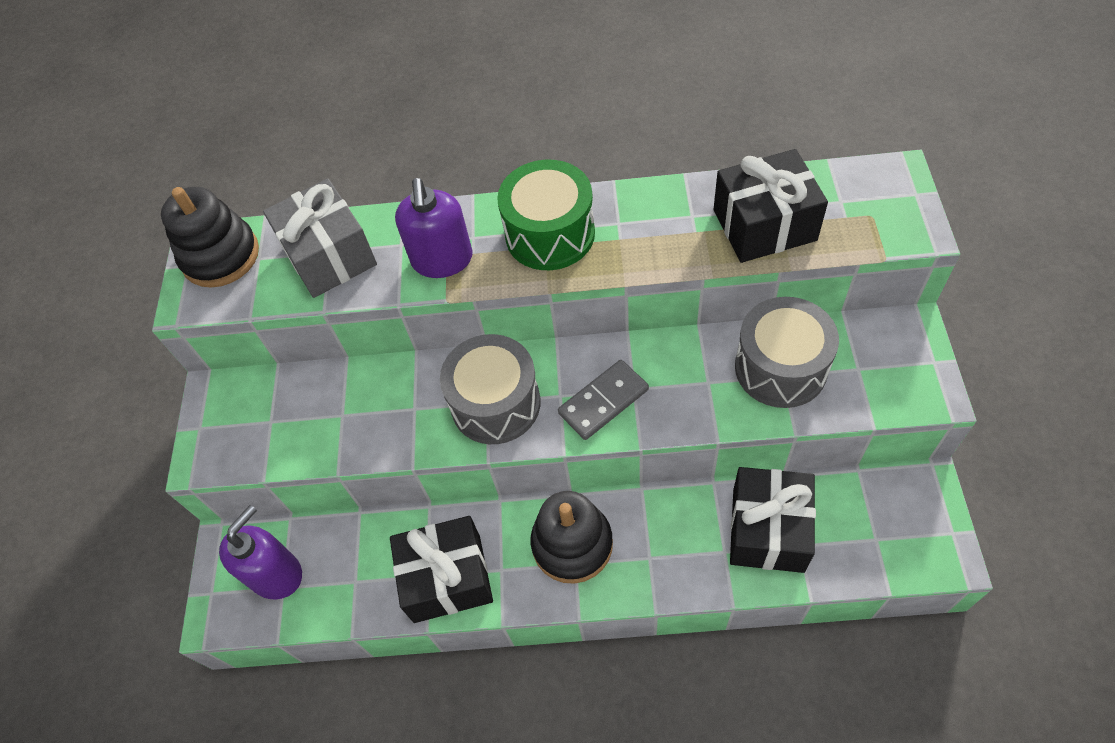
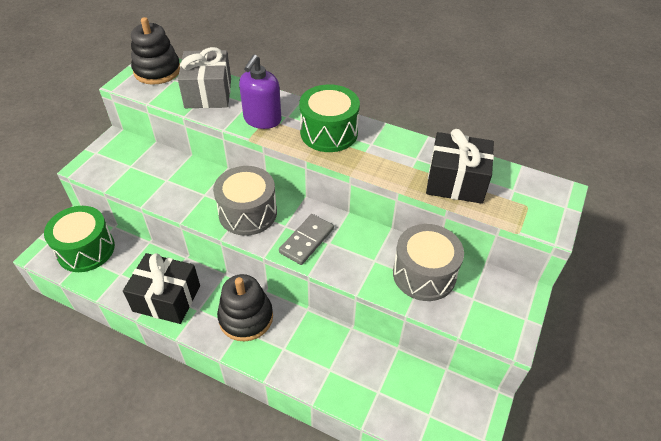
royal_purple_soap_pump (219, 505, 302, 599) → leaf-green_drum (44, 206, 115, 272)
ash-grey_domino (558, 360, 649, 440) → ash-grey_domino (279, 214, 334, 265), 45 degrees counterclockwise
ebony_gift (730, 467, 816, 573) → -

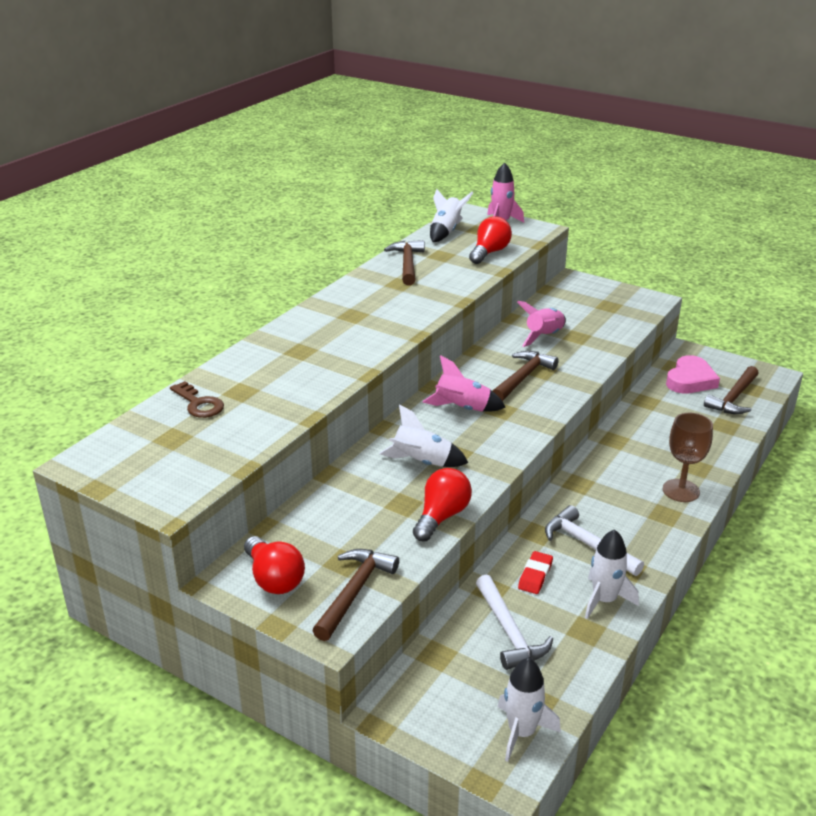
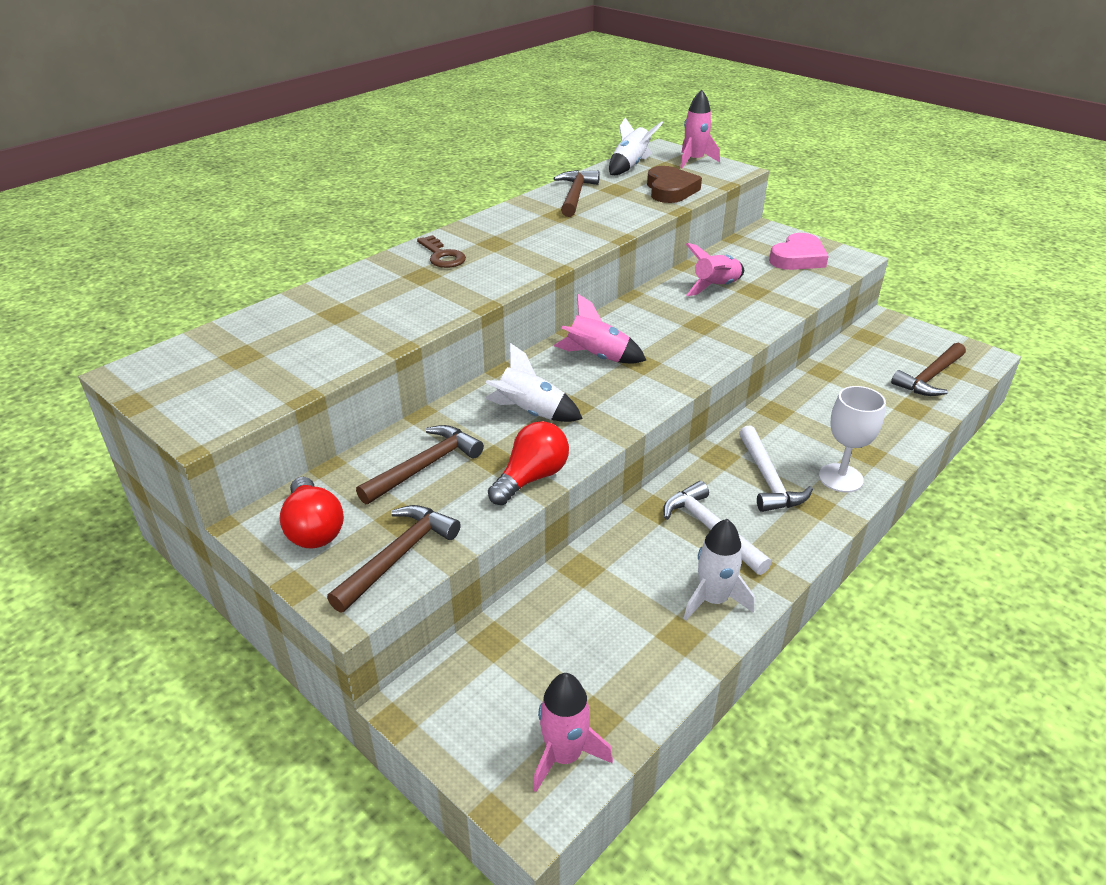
brown_carpenter's_hammer (492, 351, 559, 401) → brown_carpenter's_hammer (356, 425, 484, 504), moved
brown_key (170, 381, 224, 418) → brown_key (417, 235, 466, 268), moved
pure_white_rocket (498, 658, 561, 762) → rosy_rocket (533, 673, 613, 792)
red_lightbulb (469, 216, 512, 264) → brown_love_heart (647, 166, 702, 203)
pure_white_carpenter's_hammer (476, 574, 553, 670) → pure_white_carpenter's_hammer (739, 425, 813, 512), moved
rosy_love_heart (666, 355, 720, 394) → rosy_love_heart (769, 233, 829, 270), moved
brown_goblet (663, 413, 713, 502) → pure_white_goblet (819, 386, 886, 493)
red_gum_eraser (518, 551, 553, 594) → -

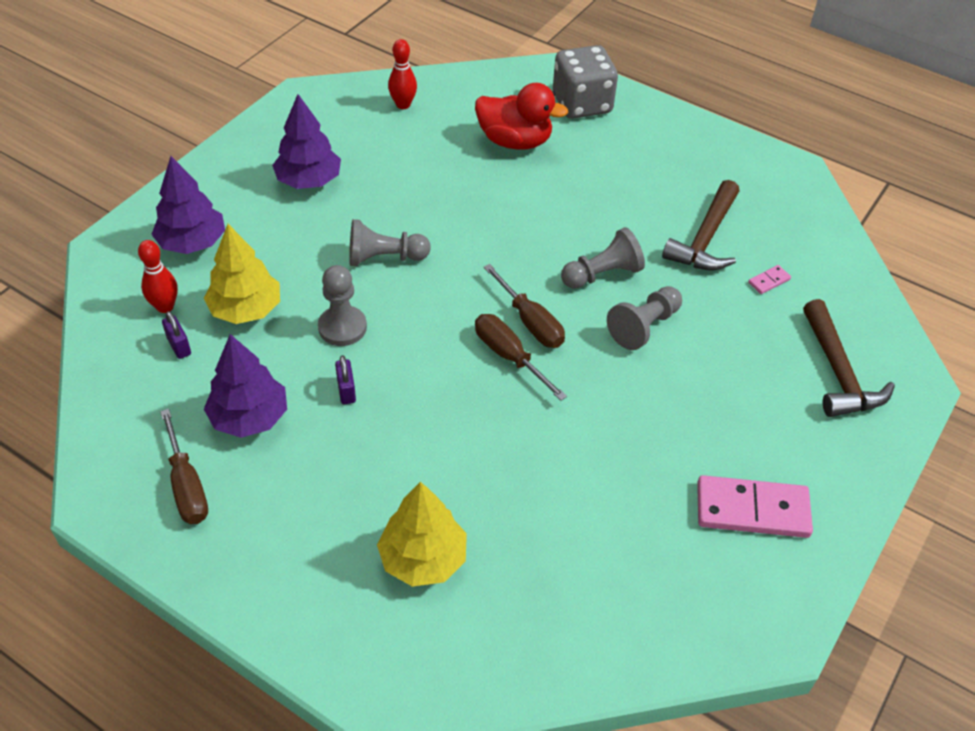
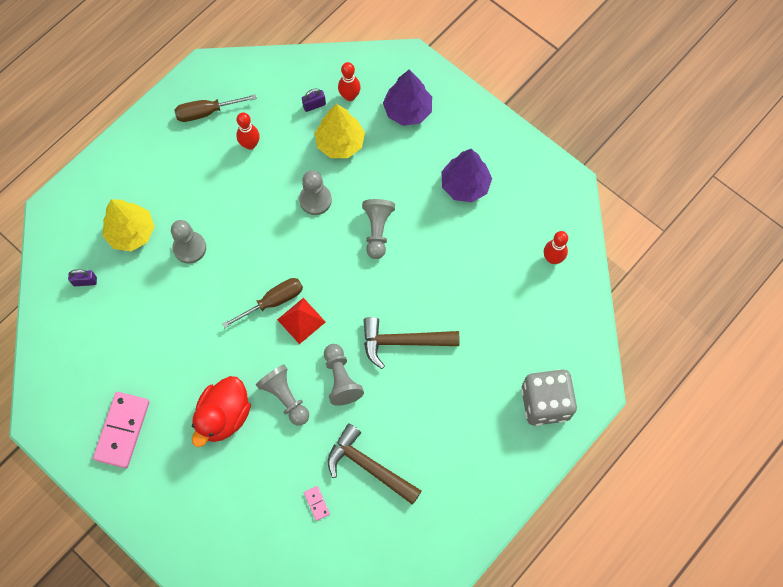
royal_purple_padlock (335, 355, 356, 404) → royal_purple_padlock (68, 269, 97, 286), moved
- → ash-grey_game_pawn (171, 220, 206, 264)
red_rubber_duck (475, 83, 568, 150) → red_rubber_duck (192, 376, 251, 447), moved
royal_purple_tree (204, 334, 287, 438) → red_tenpin (236, 112, 260, 150)
brown_hand_screwdriver (483, 264, 565, 348) → red_pyramid_shape (277, 298, 325, 344)
brown_carpenter's_hammer (803, 299, 895, 417) → brown_carpenter's_hammer (363, 317, 460, 369), moved

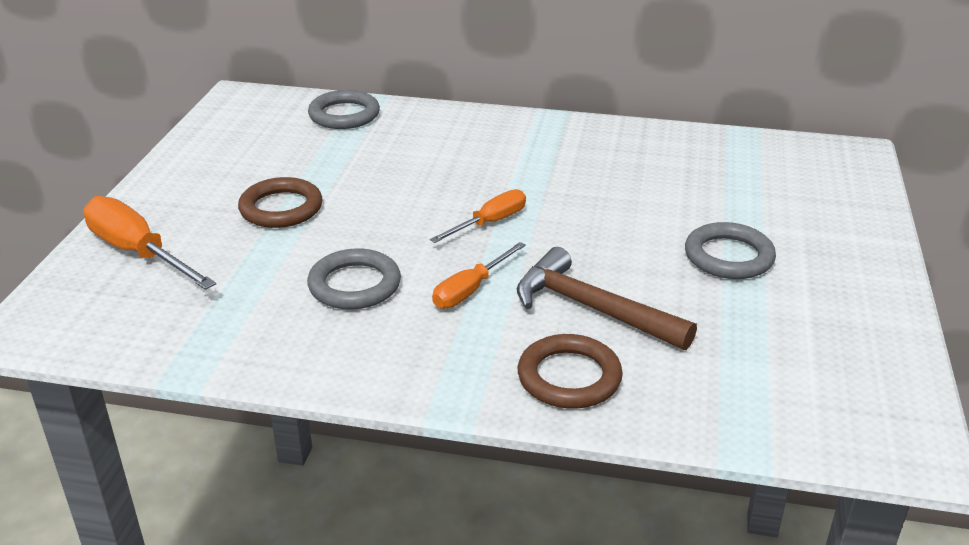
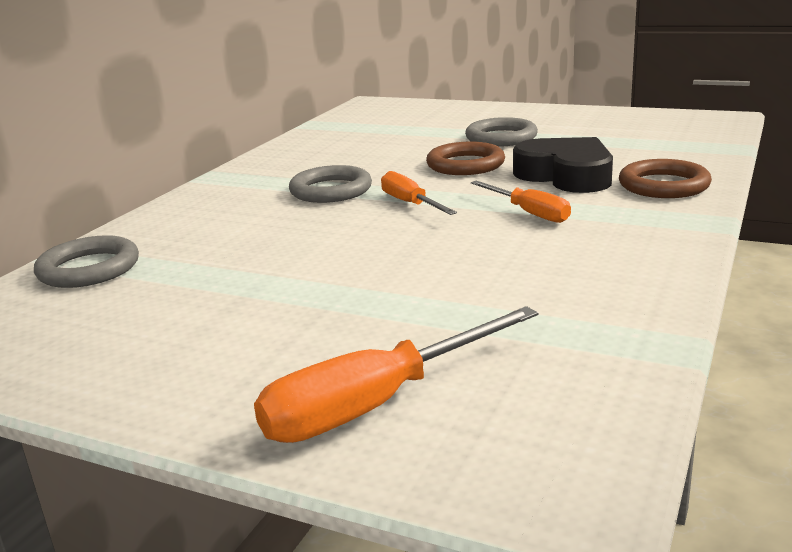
ash-grey_ring (307, 248, 401, 309) → ash-grey_ring (289, 165, 372, 203), moved
brown_ring (238, 177, 322, 228) → brown_ring (426, 142, 505, 175), moved
brown_carpenter's_hammer (517, 247, 697, 350) → ebony_love_heart (513, 137, 613, 193)

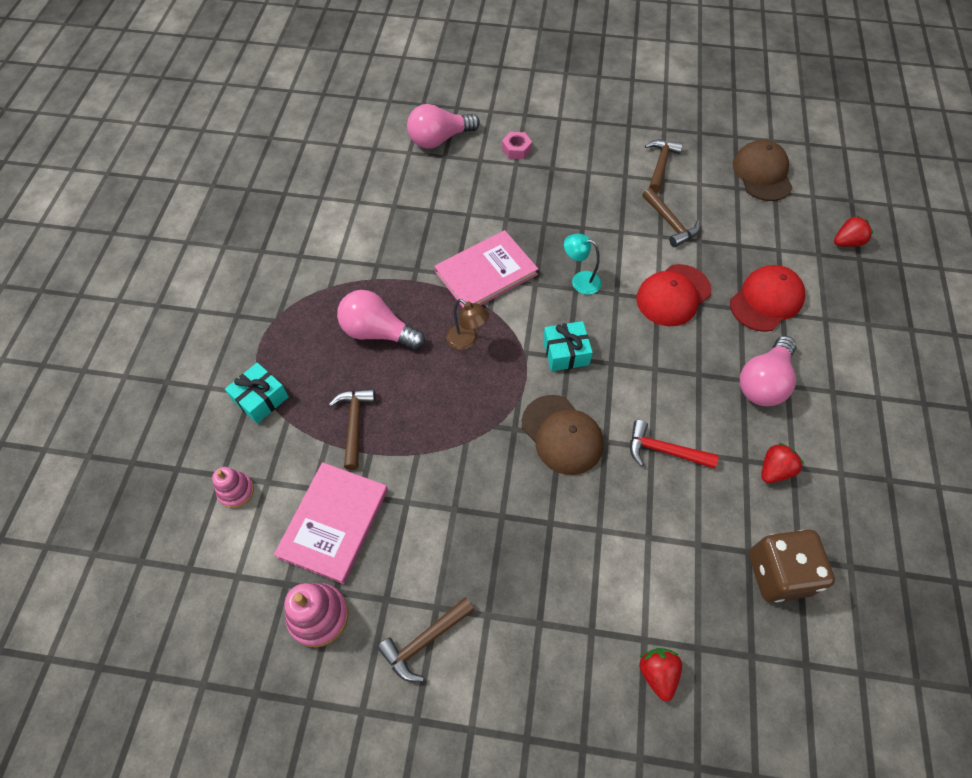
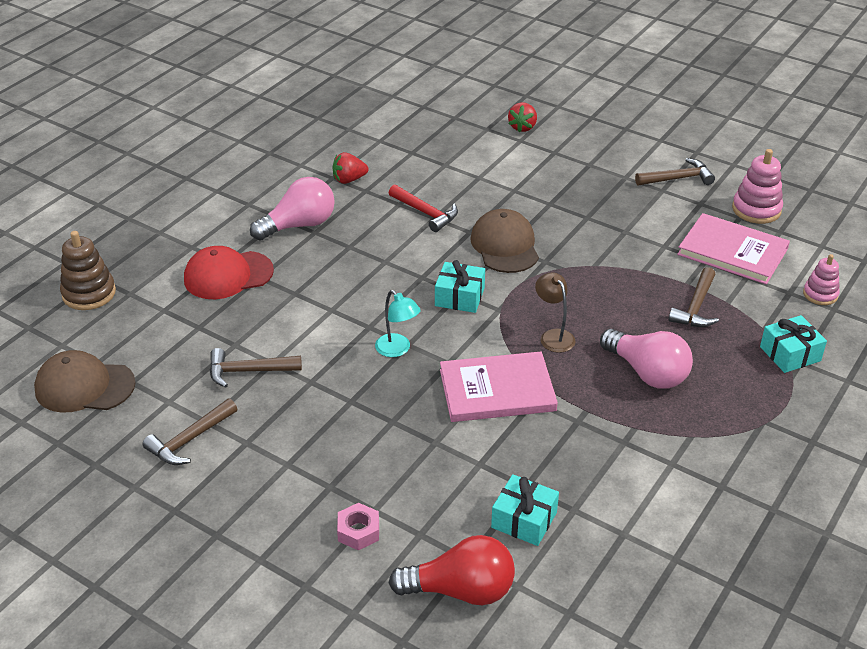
brown_cap (733, 140, 793, 201) → brown_cap (34, 350, 136, 413), 75 degrees clockwise
red_berry (834, 216, 873, 247) → brown_stacking_toy (60, 231, 116, 310)
brown_carpenter's_hammer (642, 188, 700, 247) → brown_carpenter's_hammer (210, 348, 302, 388), 90 degrees counterclockwise
rosy_lightbulb (407, 104, 480, 149) → red_lightbulb (389, 535, 515, 605)
- → teal_gift (491, 474, 559, 546)
rosy_hardback (274, 462, 388, 584) → rosy_hardback (677, 213, 790, 284), 75 degrees clockwise
red_cap (636, 264, 711, 326) → -
brown_die (749, 530, 835, 602) → -

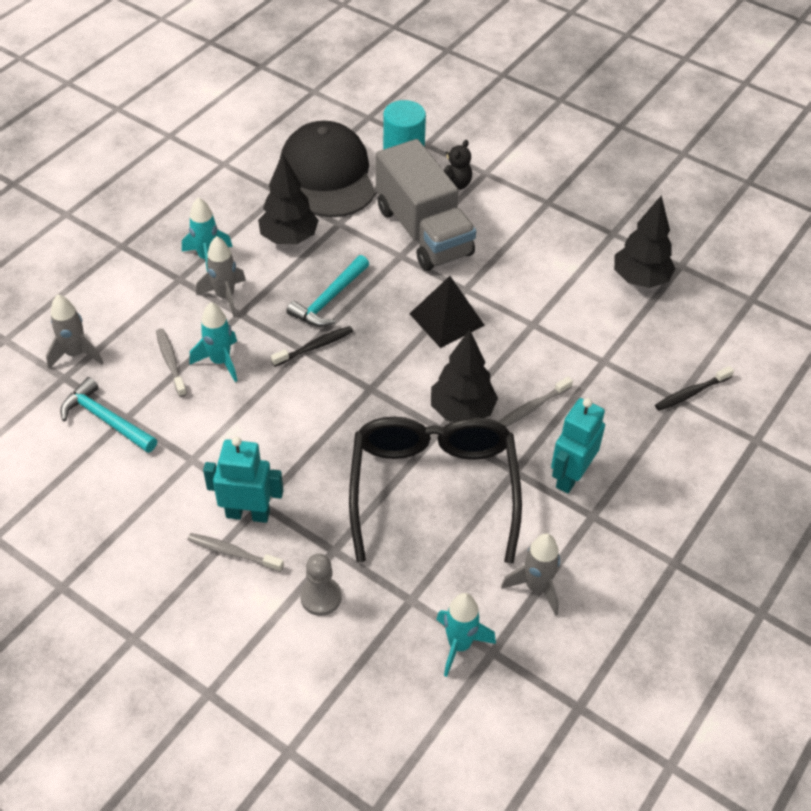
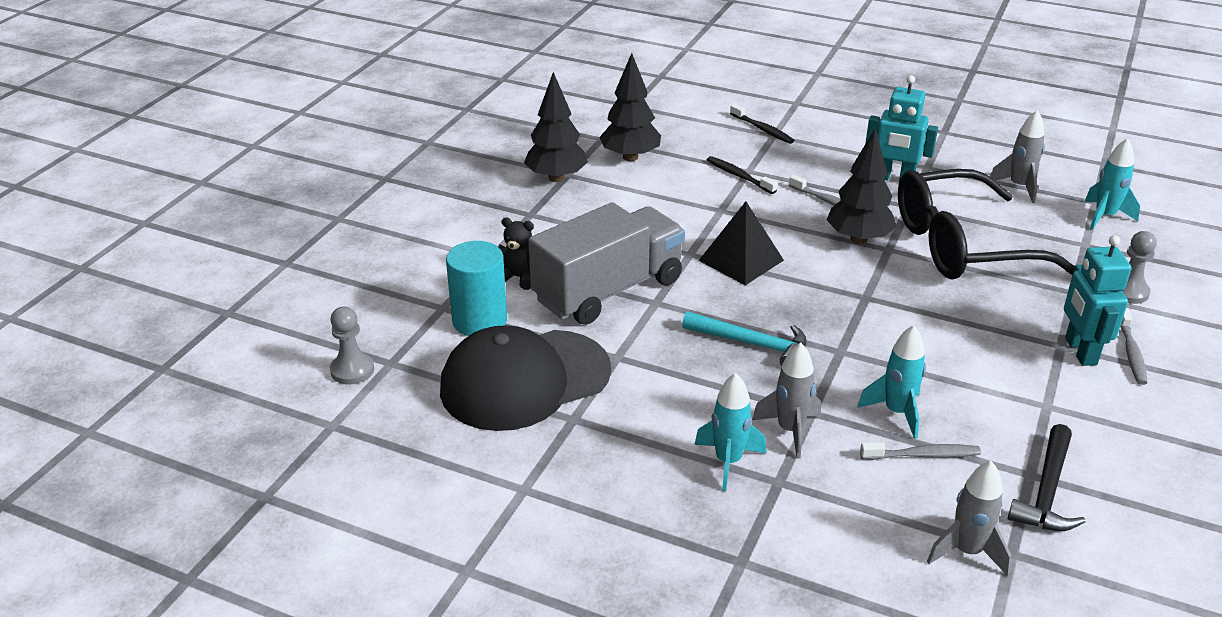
- → ash-grey_game_pawn (330, 306, 374, 384)
ebony_tree (258, 153, 319, 244) → ebony_tree (524, 72, 588, 182), moved
ebony_dental_brush (271, 326, 353, 367) → ebony_dental_brush (707, 156, 777, 194), moved
ash-grey_dental_brush (156, 328, 187, 397) → ash-grey_dental_brush (860, 442, 981, 460), 150 degrees counterclockwise
teal_carpenter's_hammer (60, 377, 157, 453) → ebony_carpenter's_hammer (1008, 424, 1086, 531)

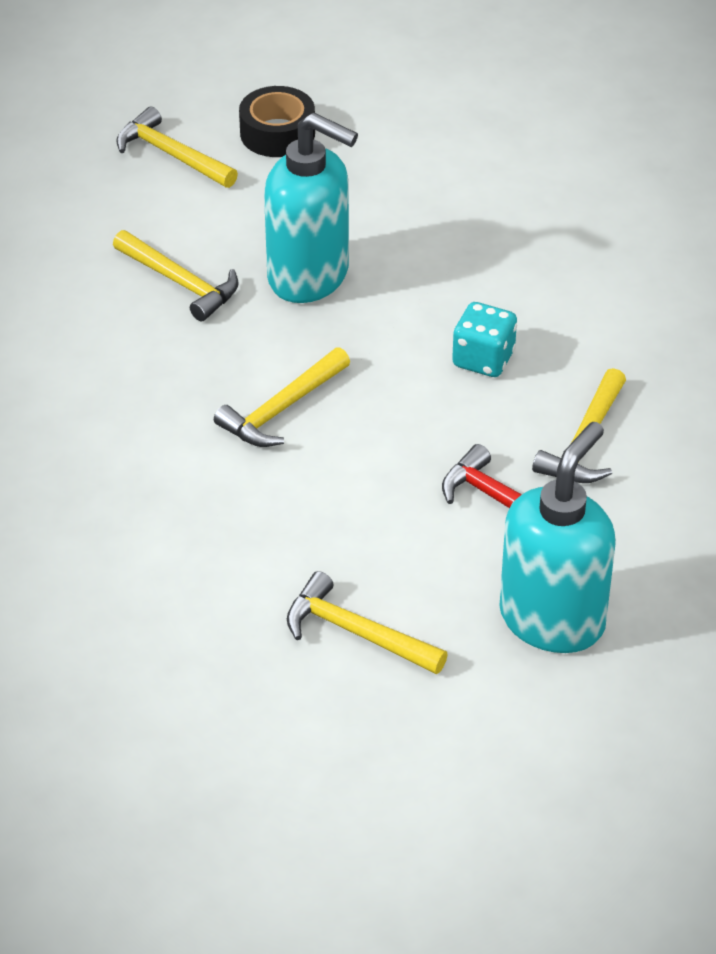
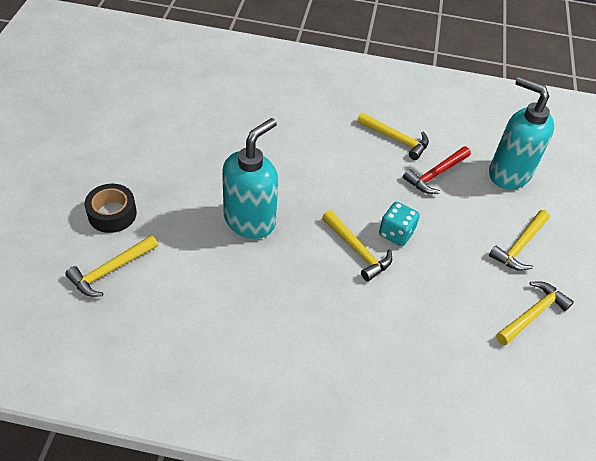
teal_die (452, 302, 517, 377) → teal_die (379, 202, 420, 246), moved
bright_yellow_carpenter's_hammer (113, 230, 239, 321) → bright_yellow_carpenter's_hammer (496, 281, 574, 345), moved

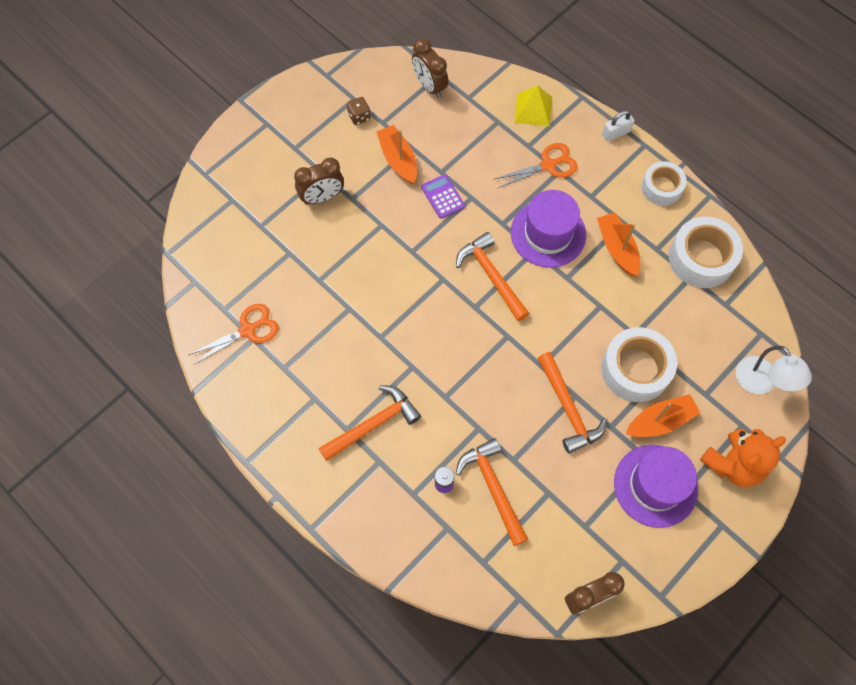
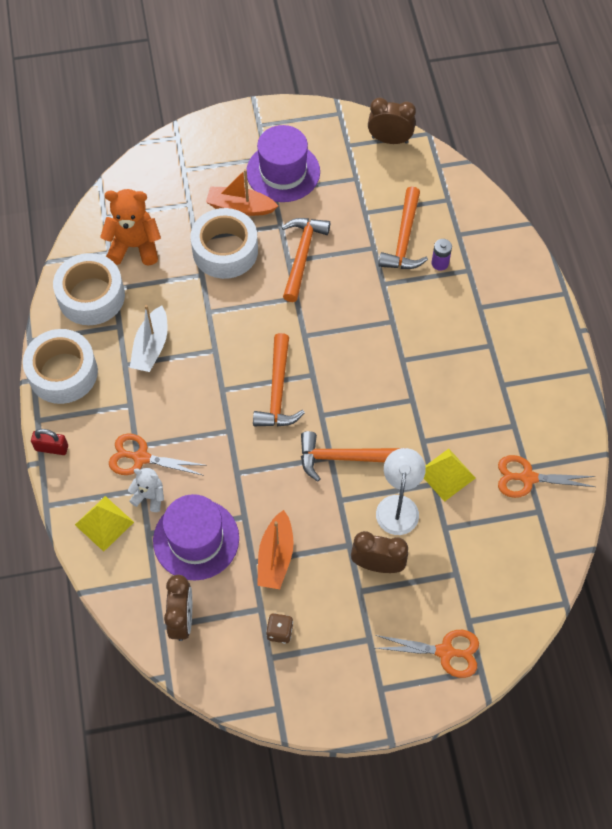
pure_white_roll_of_tape (641, 161, 687, 206) → pure_white_roll_of_tape (23, 329, 98, 404), x1.56
pure_white_padlock (602, 110, 634, 141) → red_padlock (31, 429, 68, 455)
orange_teddy (700, 429, 786, 487) → orange_teddy (100, 189, 161, 266), moved
- → pure_white_teddy (128, 468, 164, 512)
orange_boat (597, 212, 640, 276) → pure_white_boat (130, 305, 168, 372)
royal_purple_tall_hat (511, 190, 586, 268) → royal_purple_tall_hat (153, 494, 239, 581), moved
orange_carpenter's_hammer (318, 385, 421, 461) → orange_carpenter's_hammer (301, 431, 401, 482), moved
- → orange_shears (375, 630, 479, 678)
pure_white_reading_lamp (736, 346, 812, 394) → pure_white_reading_lamp (376, 448, 426, 535), moved
- → bright_yellow_pyramid_shape (424, 449, 475, 502)
royal_purple_pocket_calculator (421, 174, 465, 219) → -

